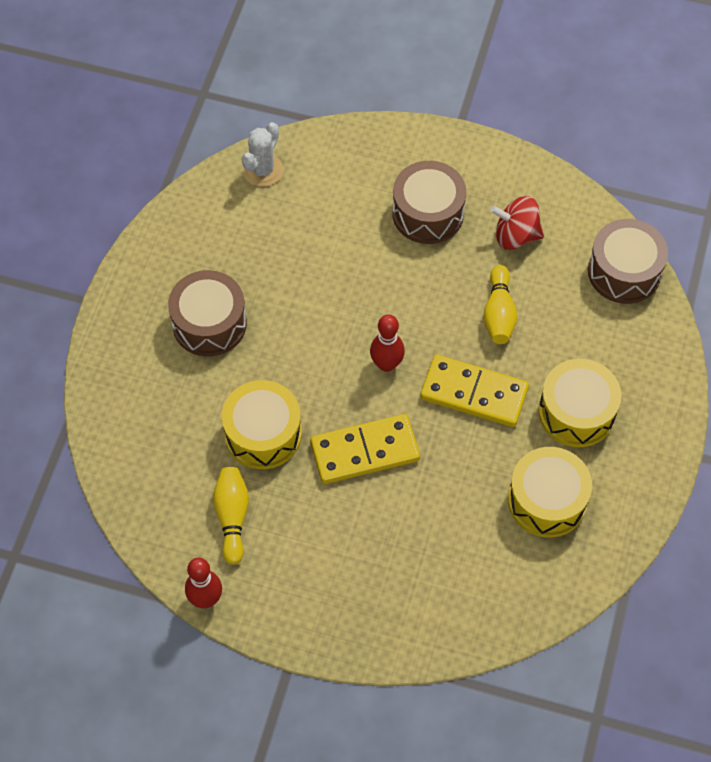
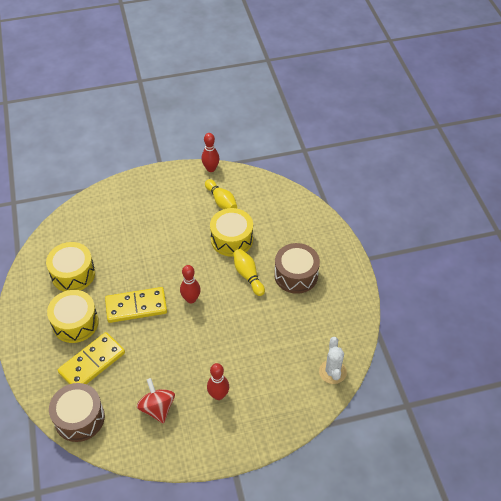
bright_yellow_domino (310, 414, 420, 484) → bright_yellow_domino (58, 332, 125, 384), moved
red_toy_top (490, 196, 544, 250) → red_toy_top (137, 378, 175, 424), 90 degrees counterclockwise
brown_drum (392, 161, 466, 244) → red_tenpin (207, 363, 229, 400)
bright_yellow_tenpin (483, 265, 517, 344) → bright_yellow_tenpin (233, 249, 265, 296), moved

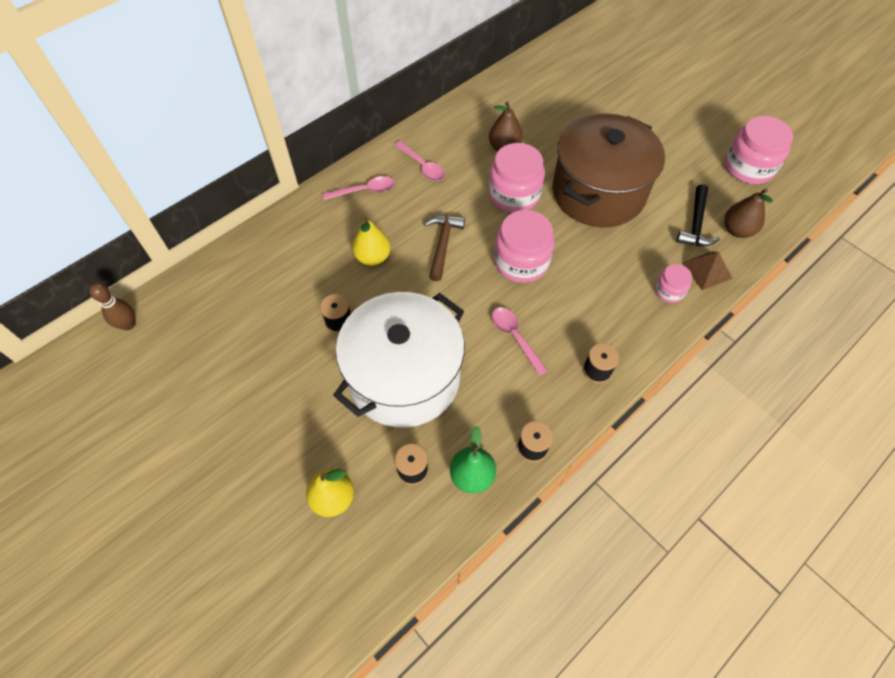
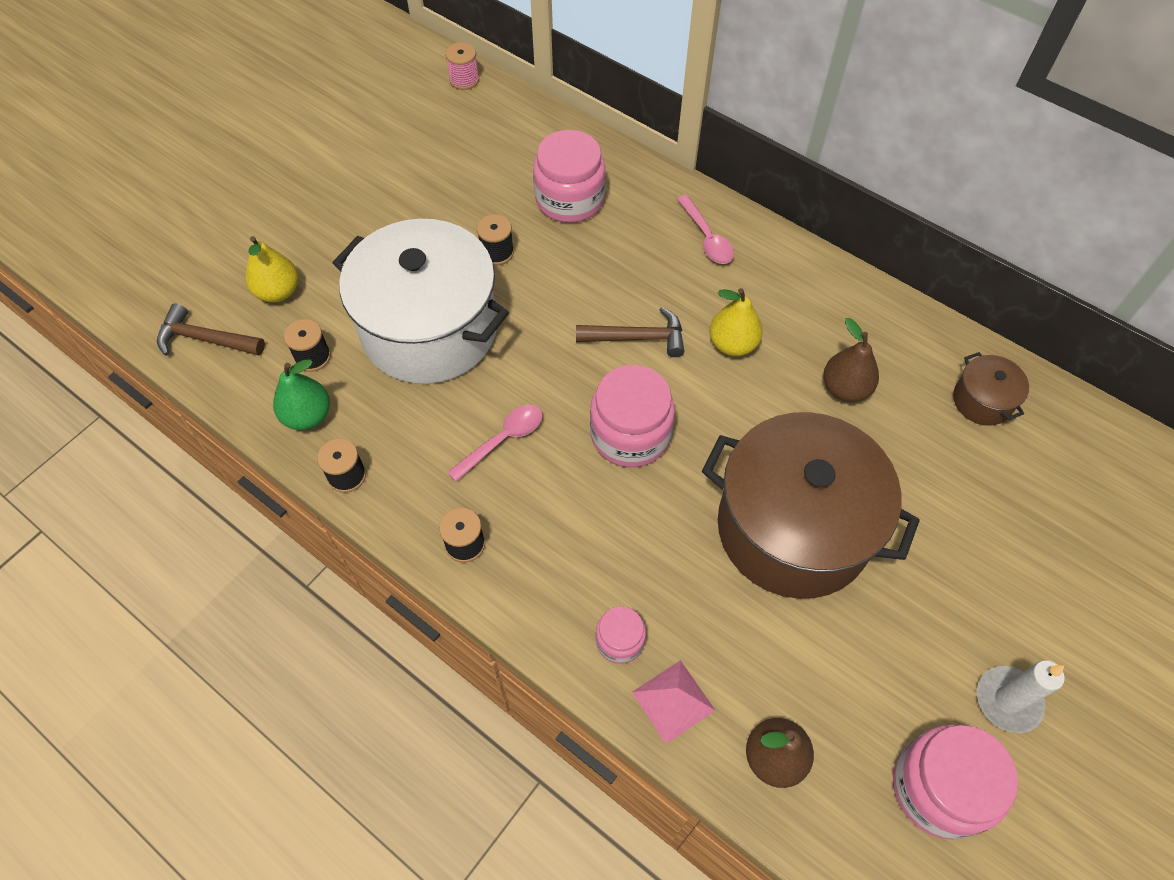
- → brown_carpenter's_hammer (157, 303, 265, 356)
brown_tenpin (89, 283, 135, 331) → rosy_reel_of_thread (445, 42, 479, 90)
rosy_preserve_jar (489, 143, 545, 212) → rosy_preserve_jar (533, 130, 606, 223), moved
brown_pyramid_shape (682, 252, 733, 290) → rosy_pyramid_shape (632, 660, 716, 744)
bright_yellow_pear (352, 217, 391, 266) → bright_yellow_pear (709, 288, 763, 356), moved
- → brown_cooking_pot (953, 352, 1029, 426)
- → pure_white_pillar_candle (977, 660, 1065, 733)
rosy_teaspoon (394, 141, 445, 181) → -
ebony_carpenter's_hammer (676, 184, 720, 246) → -

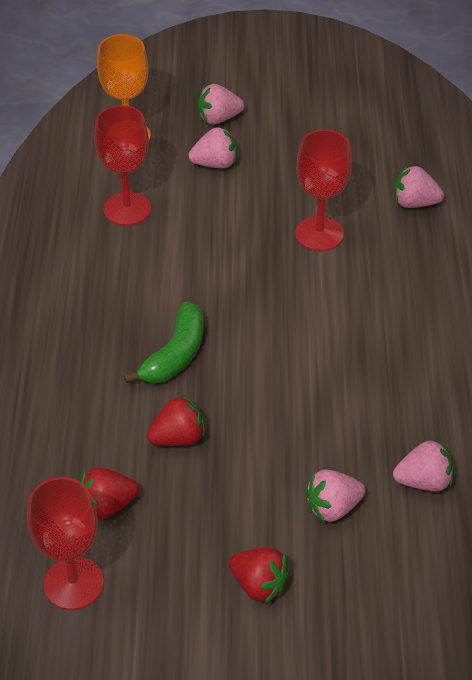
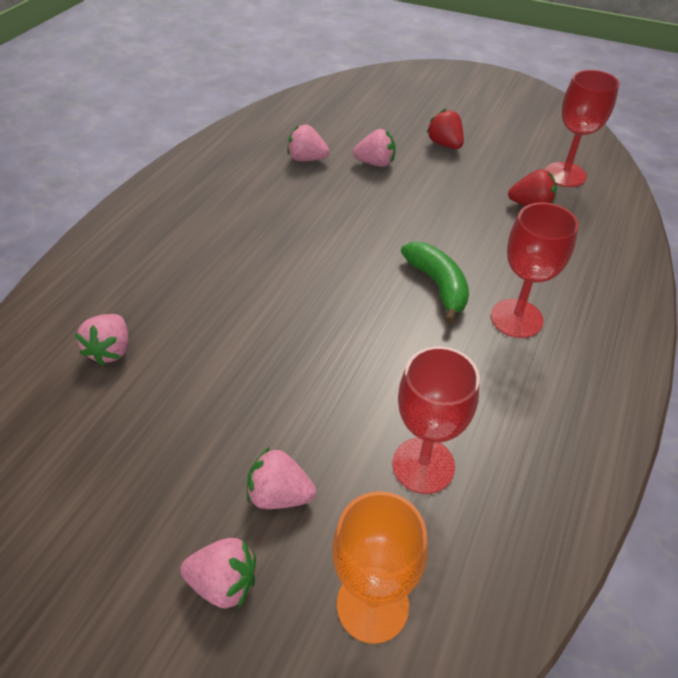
rosy_berry (394, 165, 444, 208) → rosy_berry (75, 314, 128, 366), 60 degrees clockwise
leaf-green_banana (124, 302, 204, 383) → leaf-green_banana (401, 242, 469, 324), 105 degrees clockwise
red_goblet (295, 130, 352, 251) → red_goblet (491, 202, 579, 338), moved
red_berry (147, 394, 205, 446) → -

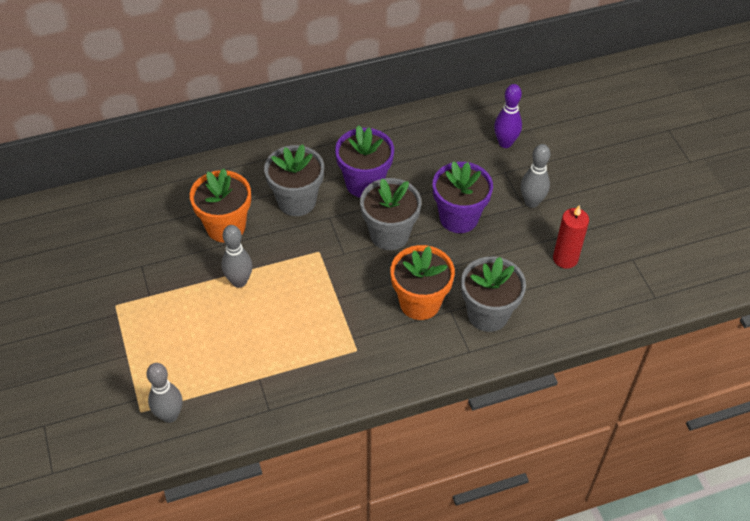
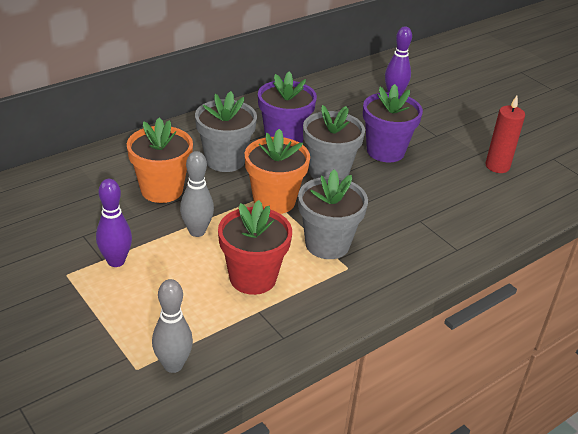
- → royal_purple_tenpin (96, 179, 132, 267)
- → red_potted_plant (218, 200, 292, 295)
orange_potted_plant (390, 245, 455, 320) → orange_potted_plant (245, 129, 310, 214), moved
ash-grey_potted_plant (461, 257, 526, 332) → ash-grey_potted_plant (298, 170, 368, 259), moved
ash-grey_tenpin (521, 144, 550, 208) → -

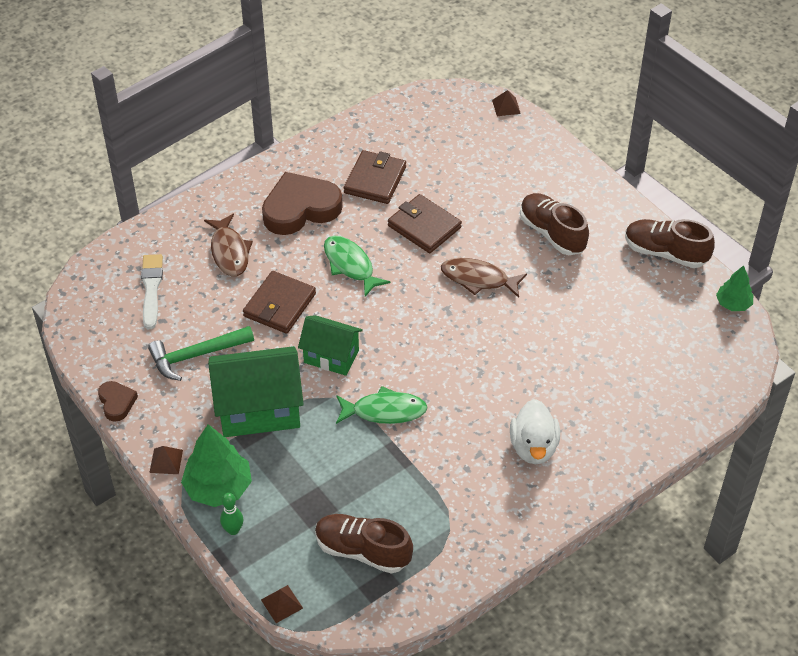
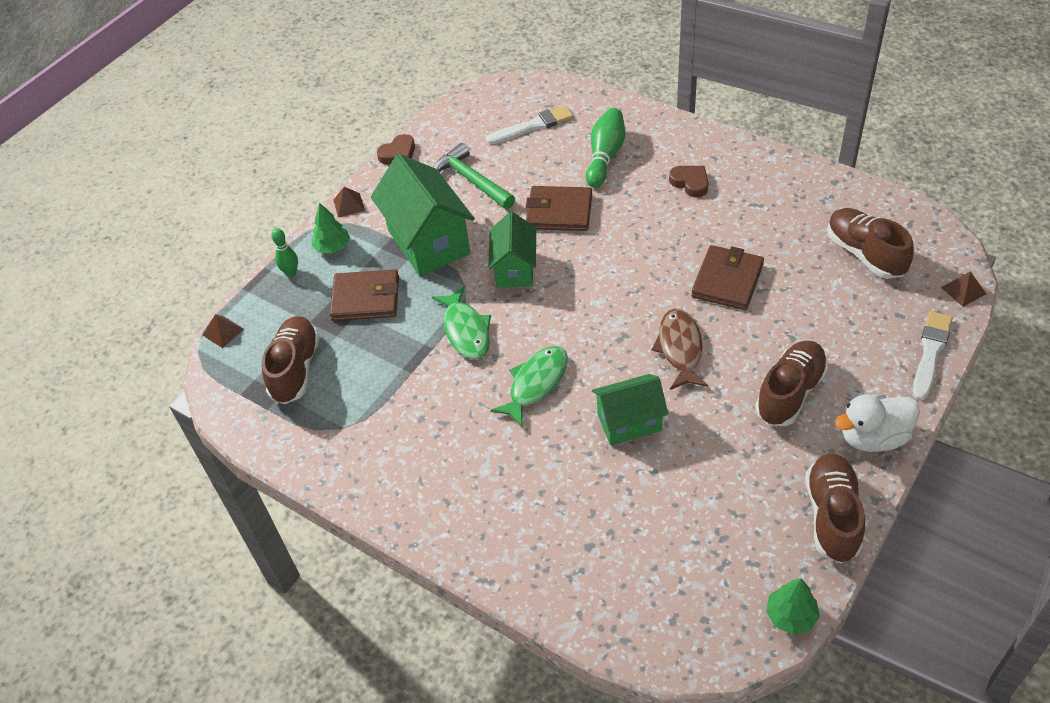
leaf-green_tree (181, 424, 252, 507) → leaf-green_tree (311, 203, 350, 253), x0.59
brown_billfold (344, 150, 406, 204) → brown_billfold (330, 269, 399, 321), moved
leaf-green_fish_figure (324, 235, 390, 297) → leaf-green_fish_figure (490, 346, 568, 427), moved
brown_fish_figure (204, 214, 253, 277) → leaf-green_tenpin (586, 108, 625, 188)
- → leaf-green_toy_house (592, 374, 668, 445)
brown_love_heart (262, 172, 343, 235) → brown_love_heart (669, 166, 708, 197), x0.49
- → brown_shoe (827, 208, 914, 279)
pure_white_rubber_duck (510, 399, 560, 464) → pure_white_rubber_duck (835, 394, 920, 452), moved
- → pure_white_brush (912, 311, 953, 401)

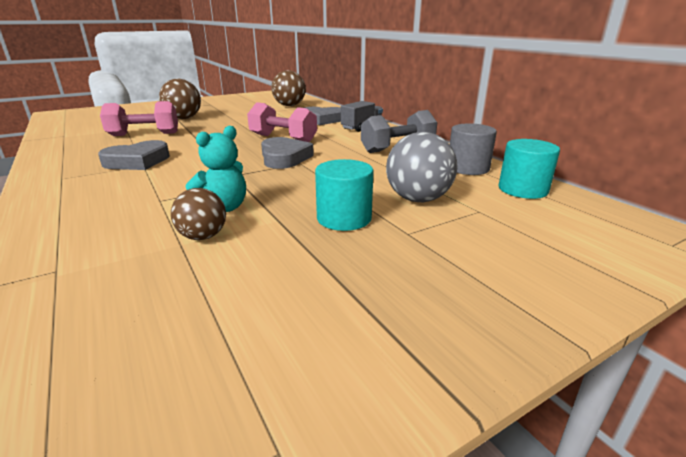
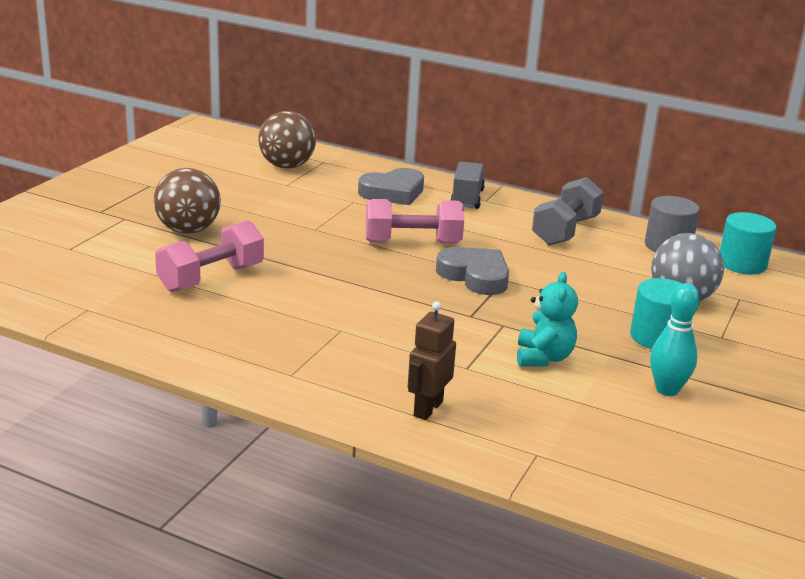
- → brown_robot (408, 301, 456, 420)
- → teal_tenpin (650, 283, 700, 396)
ash-grey_love_heart (98, 140, 170, 170) → -
brown_sphere (171, 188, 226, 240) → -

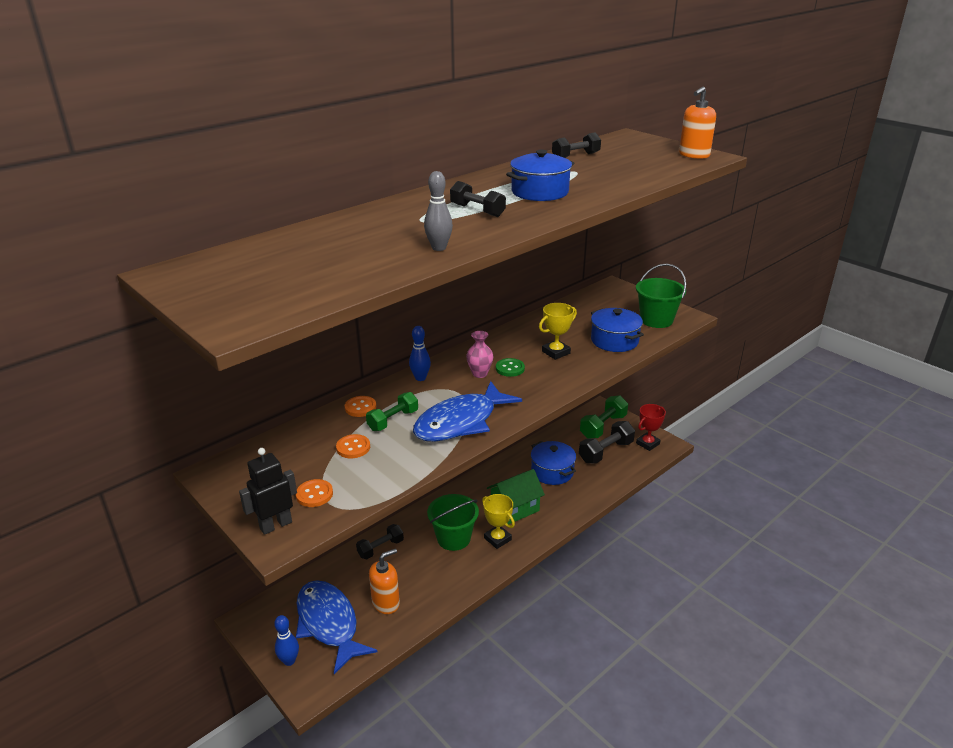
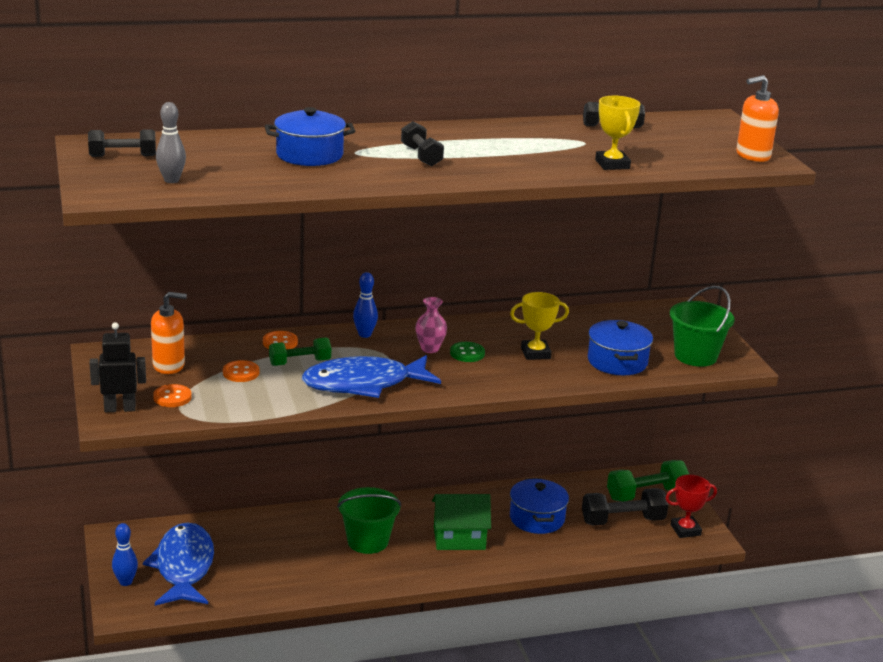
ebony_hand_weight (356, 524, 404, 559) → ebony_hand_weight (88, 129, 156, 157), moved
orange_soap_pump (369, 548, 400, 614) → orange_soap_pump (151, 292, 187, 374), moved
ash-grey_tenpin (424, 171, 453, 251) → ash-grey_tenpin (156, 102, 186, 183), moved
cobalt_cooking_pot (506, 150, 574, 201) → cobalt_cooking_pot (265, 107, 355, 166), moved
bright_yellow_trophy (482, 494, 515, 549) → bright_yellow_trophy (595, 96, 640, 170), moved

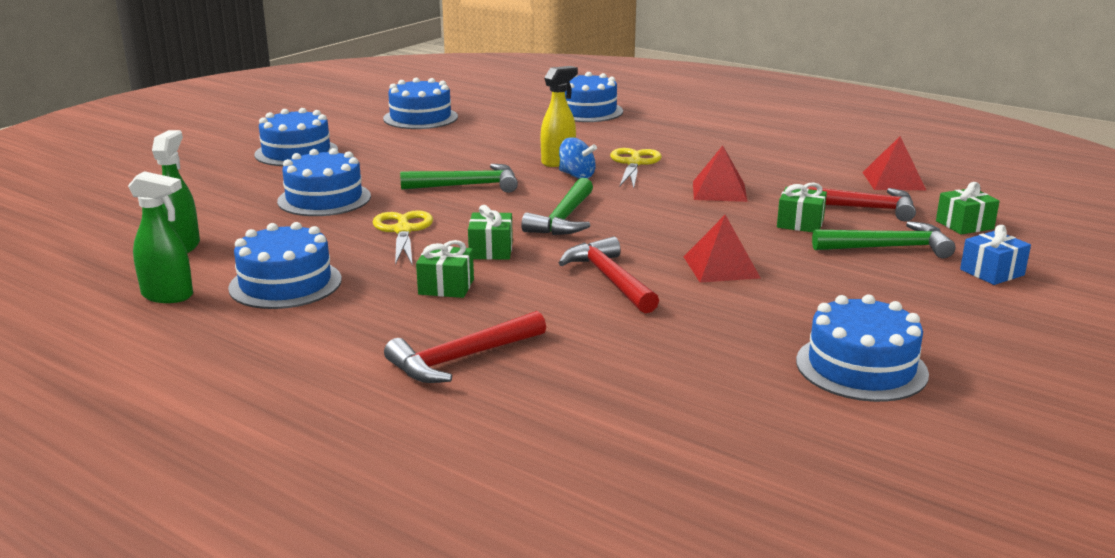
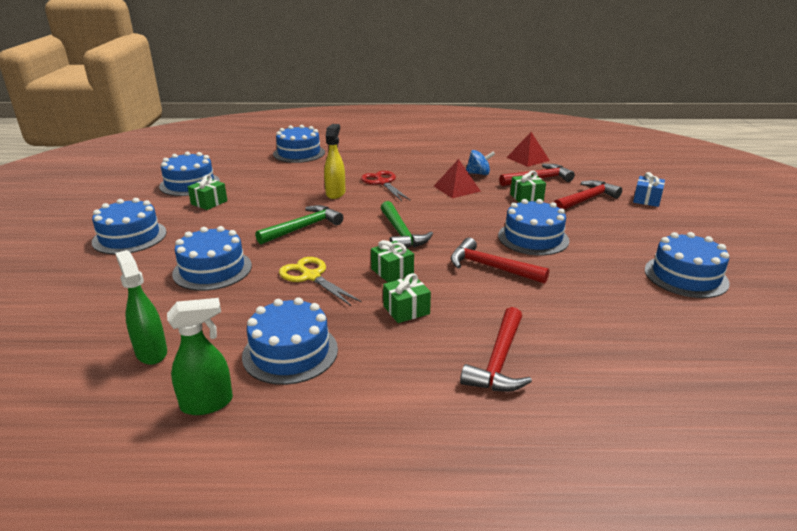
leaf-green_gift (936, 182, 1000, 234) → leaf-green_gift (188, 175, 227, 210), moved
bright_yellow_shears (610, 148, 662, 188) → red_shears (361, 171, 411, 201)
cobalt_toy_top (559, 137, 597, 179) → cobalt_toy_top (466, 150, 495, 175), moved
red_pyramid_shape (684, 215, 760, 283) → cobalt_cake (498, 199, 569, 255)
leaf-green_carpenter's_hammer (812, 221, 955, 258) → red_carpenter's_hammer (554, 180, 622, 210)

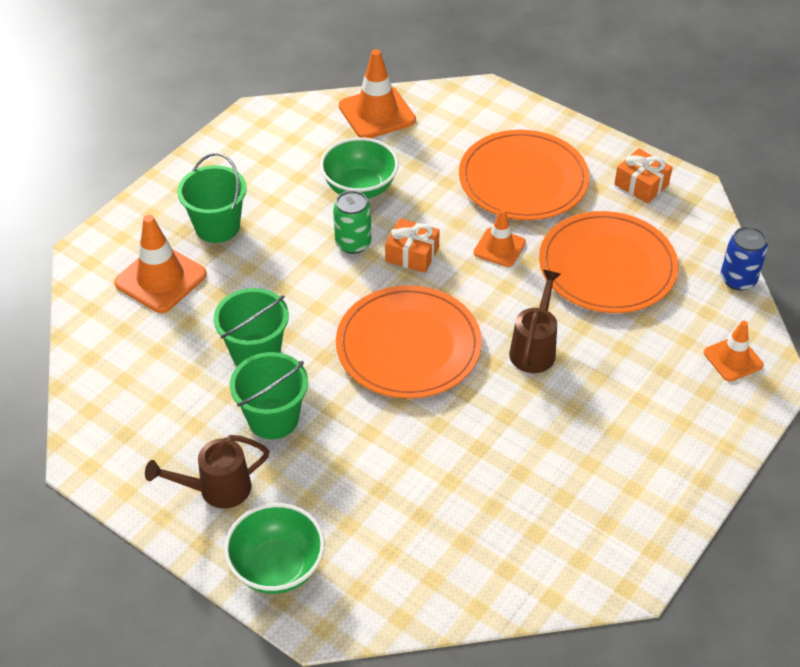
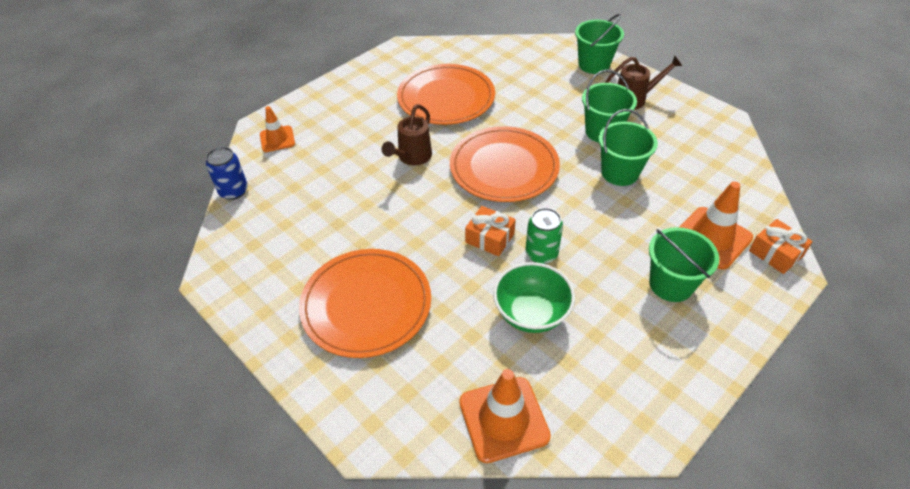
orange_plate (539, 211, 678, 313) → orange_plate (397, 64, 495, 125), moved
leaf-green_serving_bowl (224, 503, 325, 594) → leaf-green_sand_bucket (575, 14, 624, 74)
orange_gift (614, 148, 673, 203) → orange_gift (749, 219, 813, 274), moved
orange_traffic_cone (474, 209, 526, 267) → -

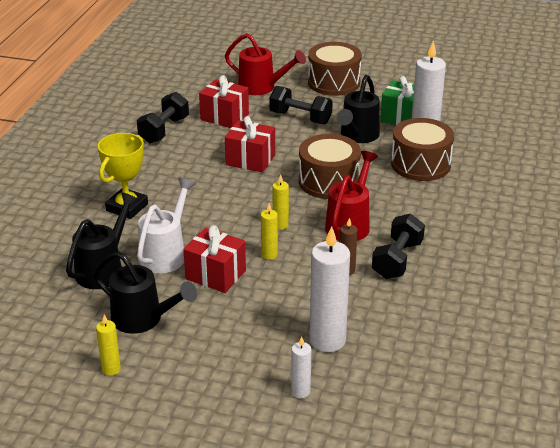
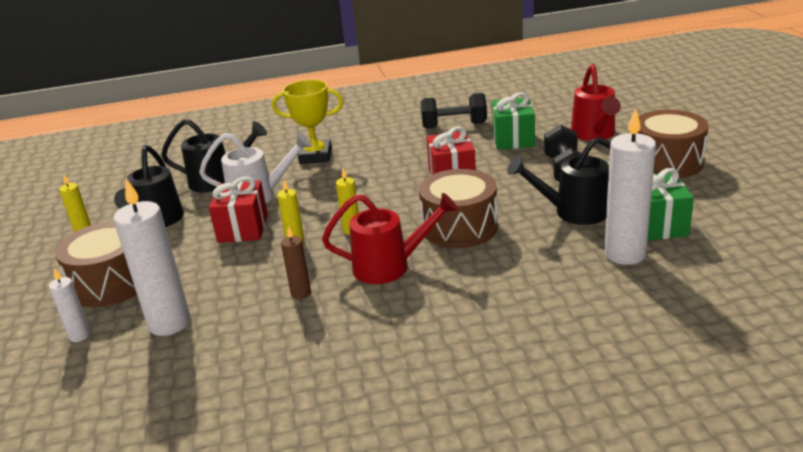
brown_drum (391, 118, 454, 181) → brown_drum (55, 222, 137, 307), moved
red_gift (199, 75, 249, 128) → leaf-green_gift (492, 92, 535, 150)
ebony_hand_weight (372, 213, 425, 279) → -

